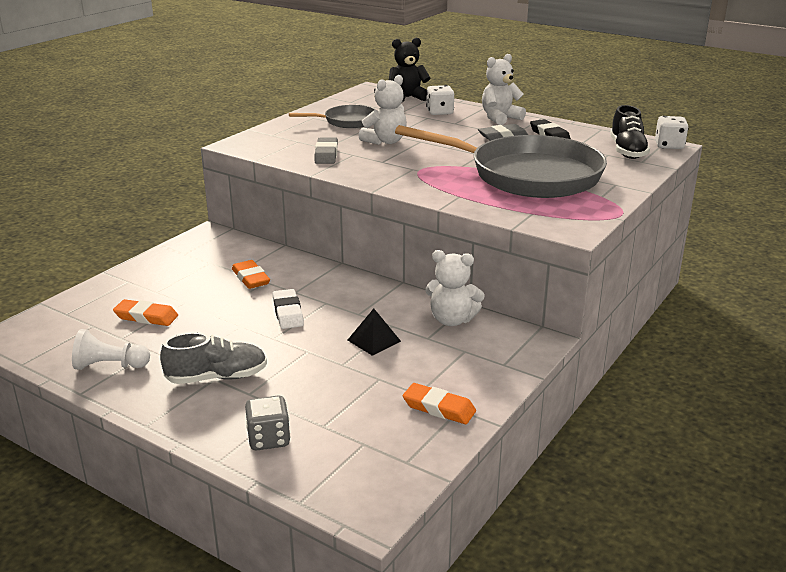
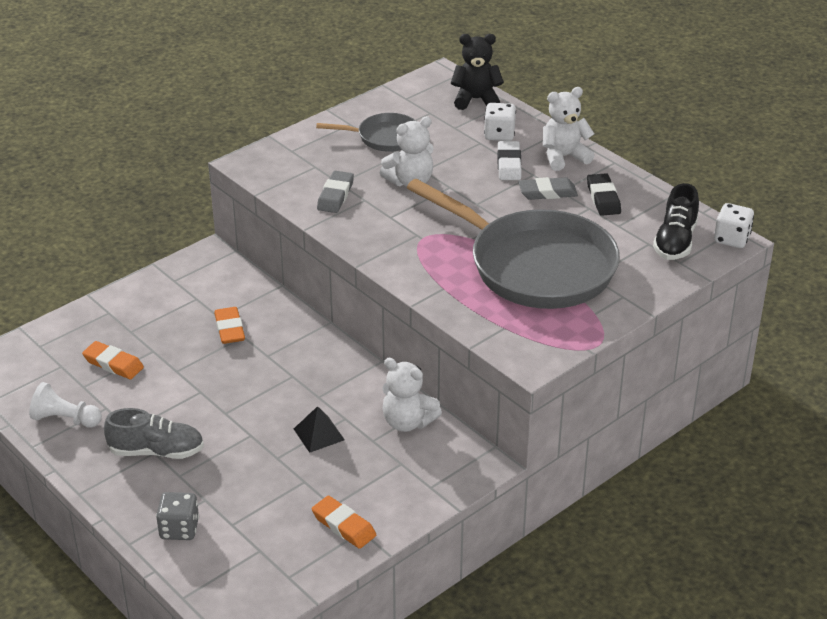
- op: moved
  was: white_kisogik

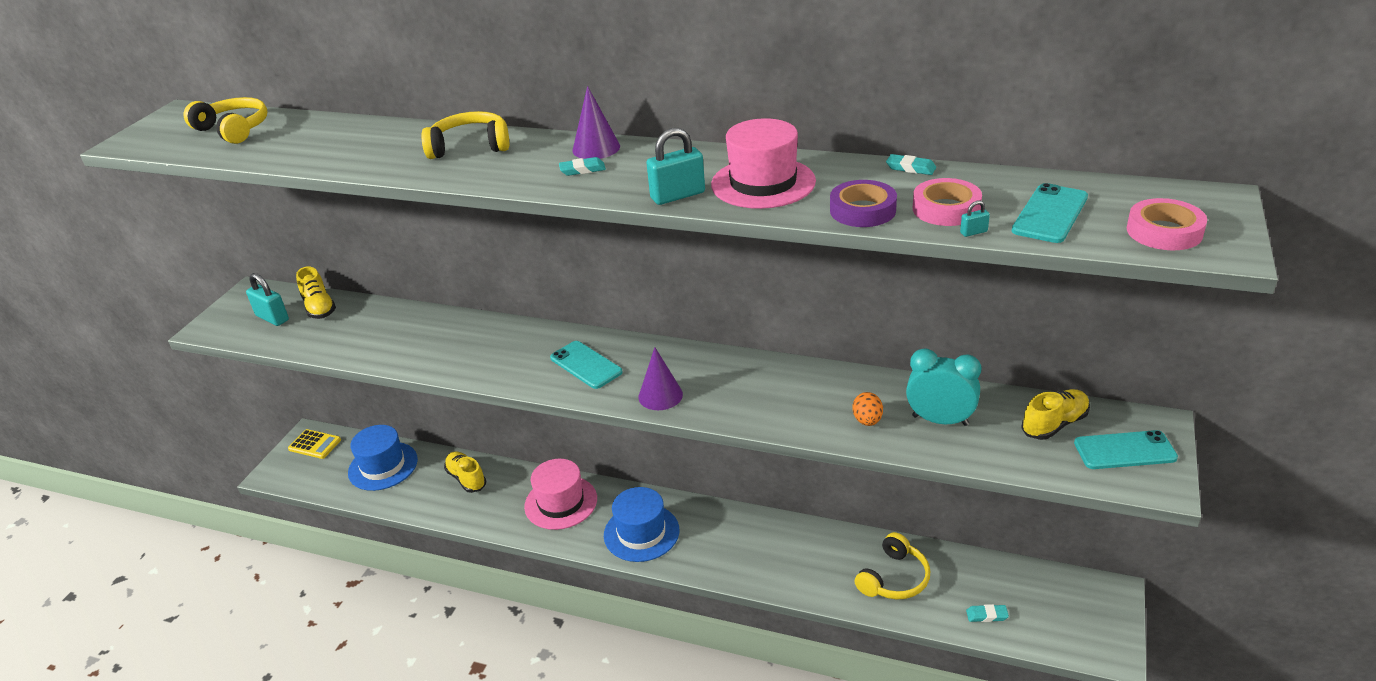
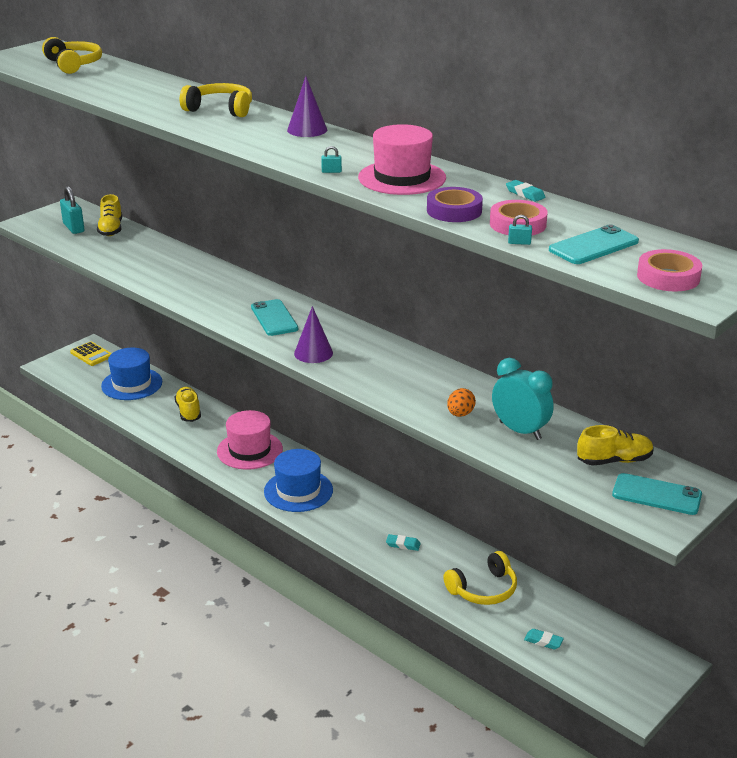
- op: resized
  was: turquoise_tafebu (2nd from left)
  ratio: 0.45
- op: moved
  was: turquoise_kisogik (1st from left)

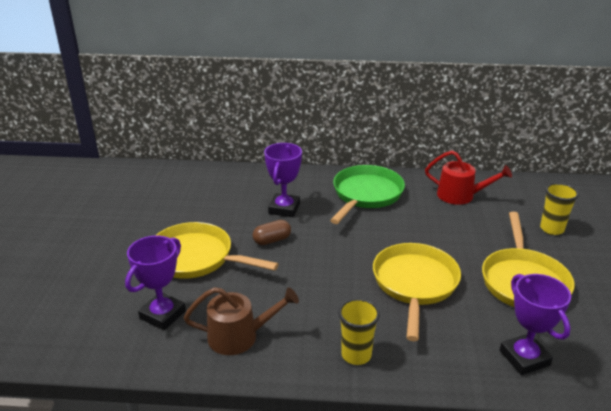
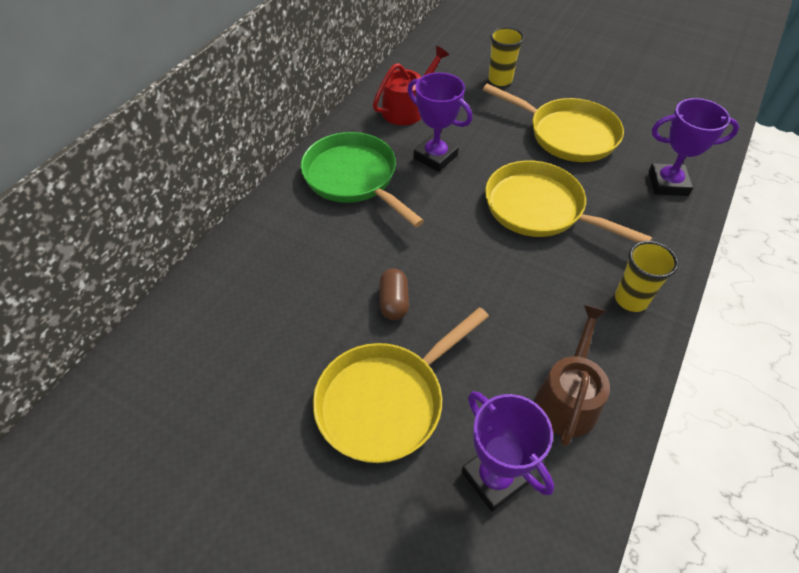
- op: moved
  was: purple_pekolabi (2nd from left in the first image)
  now: purple_pekolabi (1st from left)

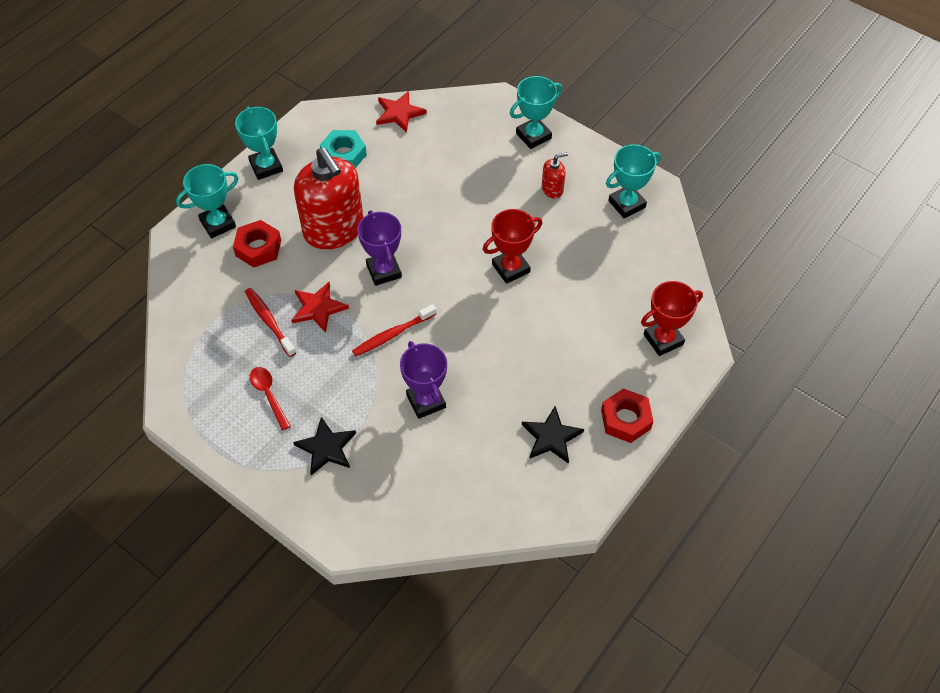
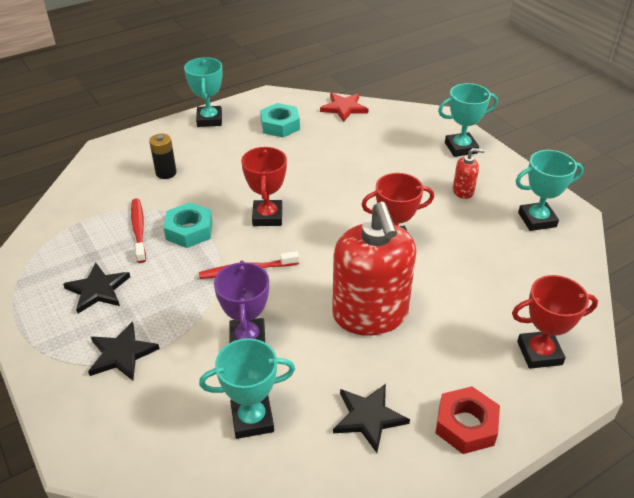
- op: moved
  was: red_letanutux (1st from left)
- op: moved
  was: turquoise_pekolabi (1st from left in the first image)
  now: turquoise_pekolabi (2nd from left)
- op: recoloured
  was: purple_pekolabi (1st from left)
  now: red_pekolabi (1st from left)
- op: replaced
  was: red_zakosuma (1st from left)
  now: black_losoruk
- op: replaced
  was: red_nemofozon (1st from left)
  now: turquoise_zakosuma (1st from left)
- op: replaced
  was: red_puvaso
  now: black_nemofozon (1st from left)

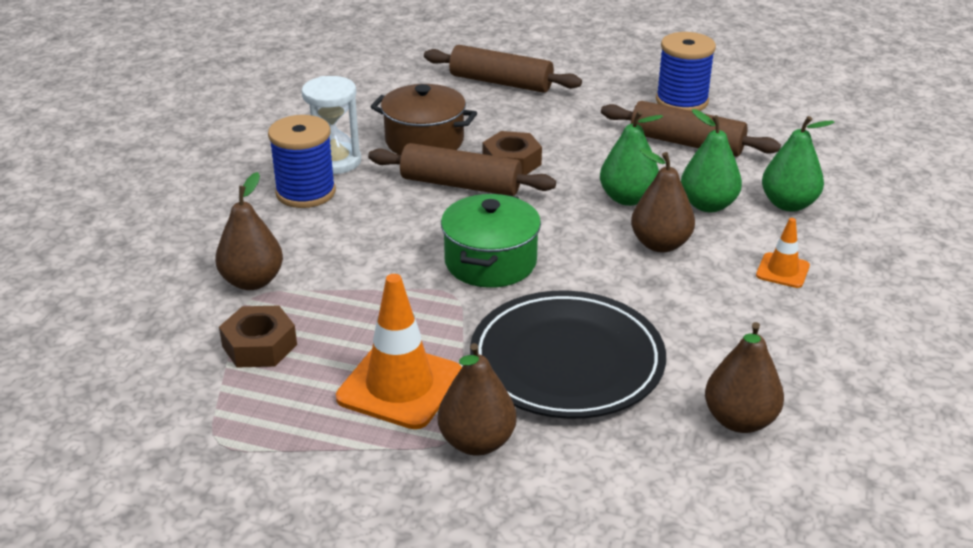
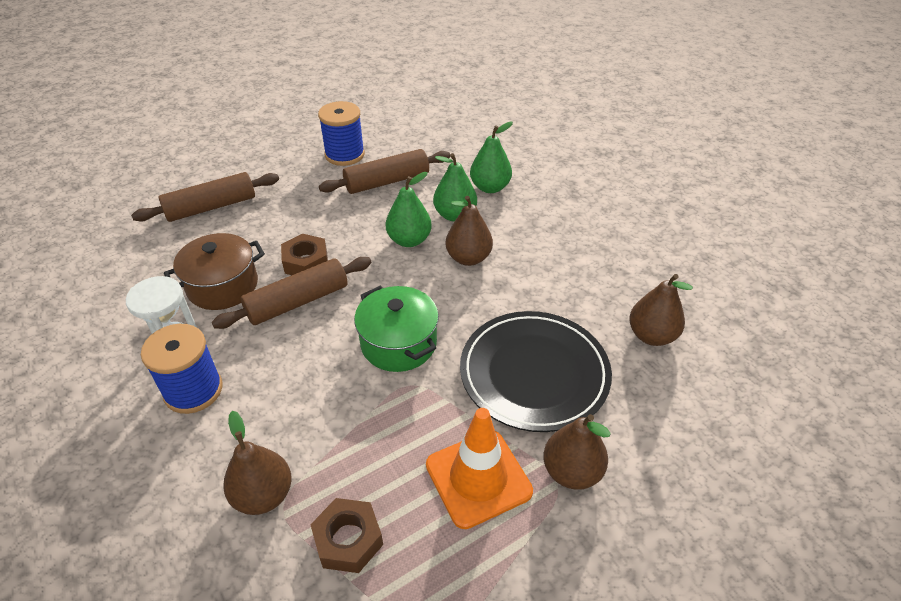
- op: removed
  was: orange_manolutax (2nd from left)

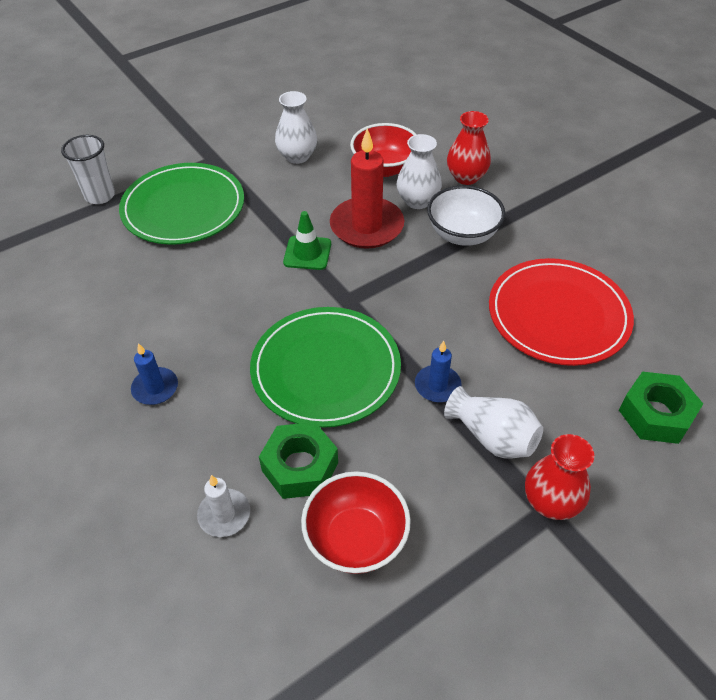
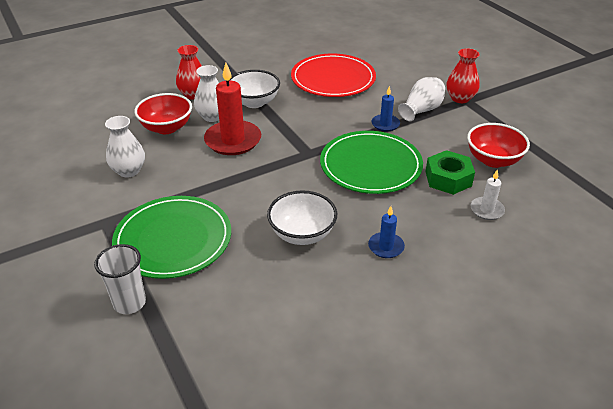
- op: removed
  was: green_manolutax
- op: removed
  was: green_zakosuma (2nd from left)
- op: added
  now: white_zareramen (2nd from left)

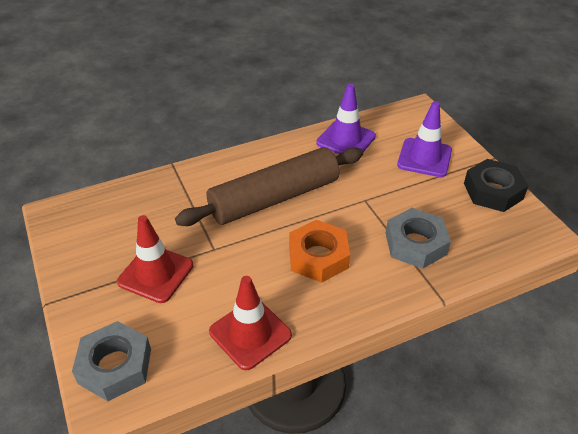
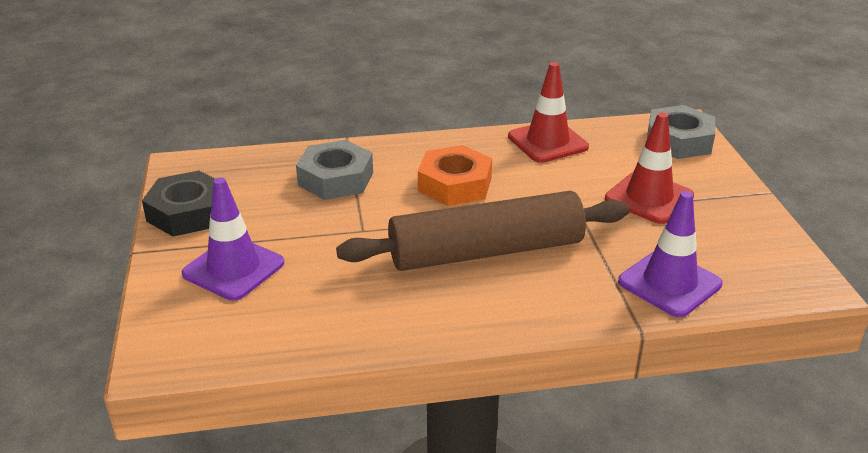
- op: moved
  was: purple_manolutax (1st from left in the first image)
  now: purple_manolutax (2nd from left)

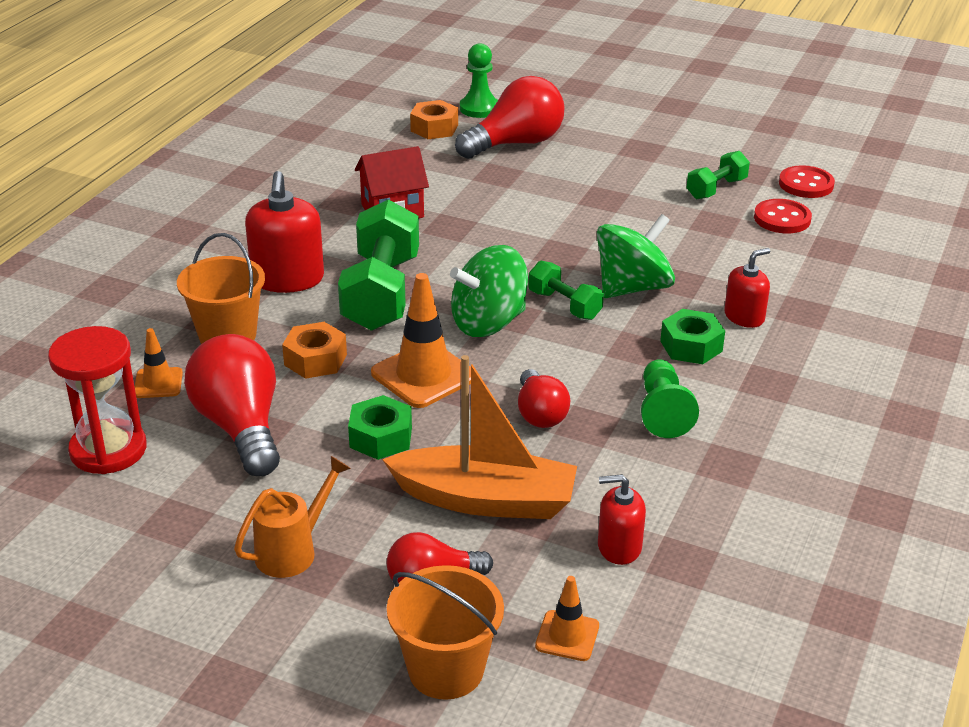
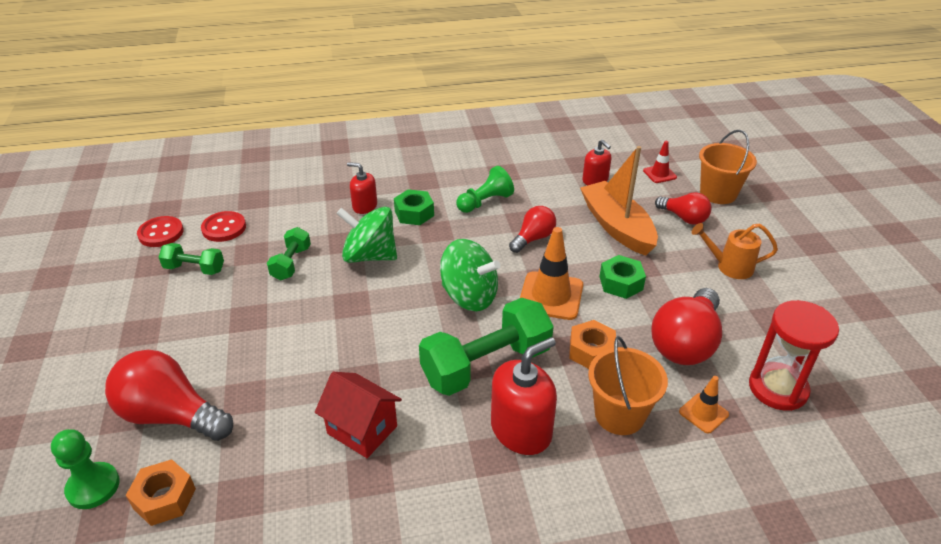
- op: moved
  was: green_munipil (2nd from left)
- op: recoloured
  was: orange_manolutax (3rd from left)
  now: red_manolutax

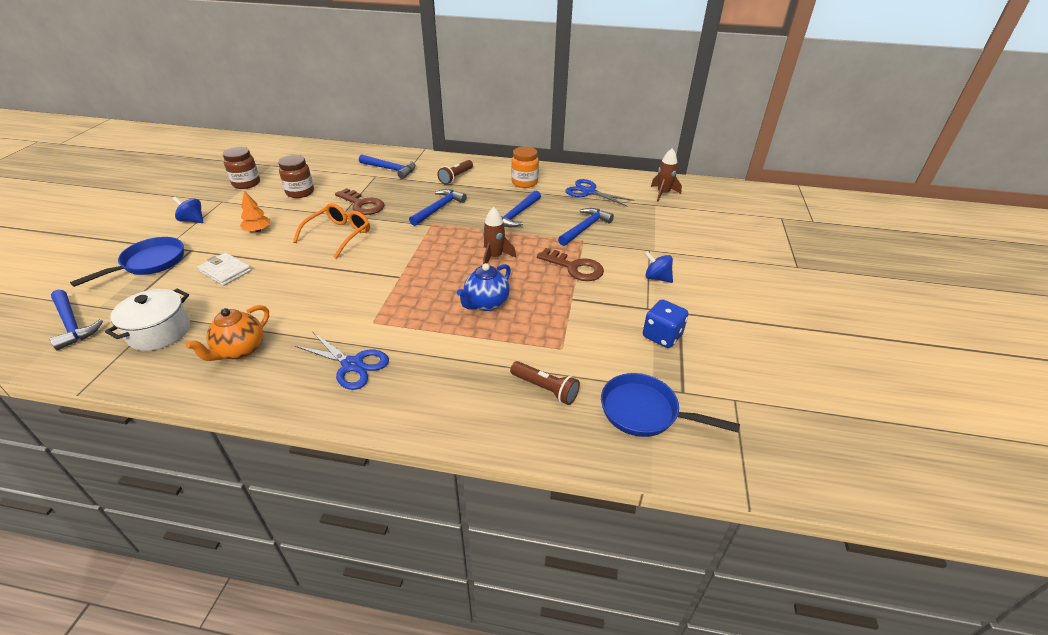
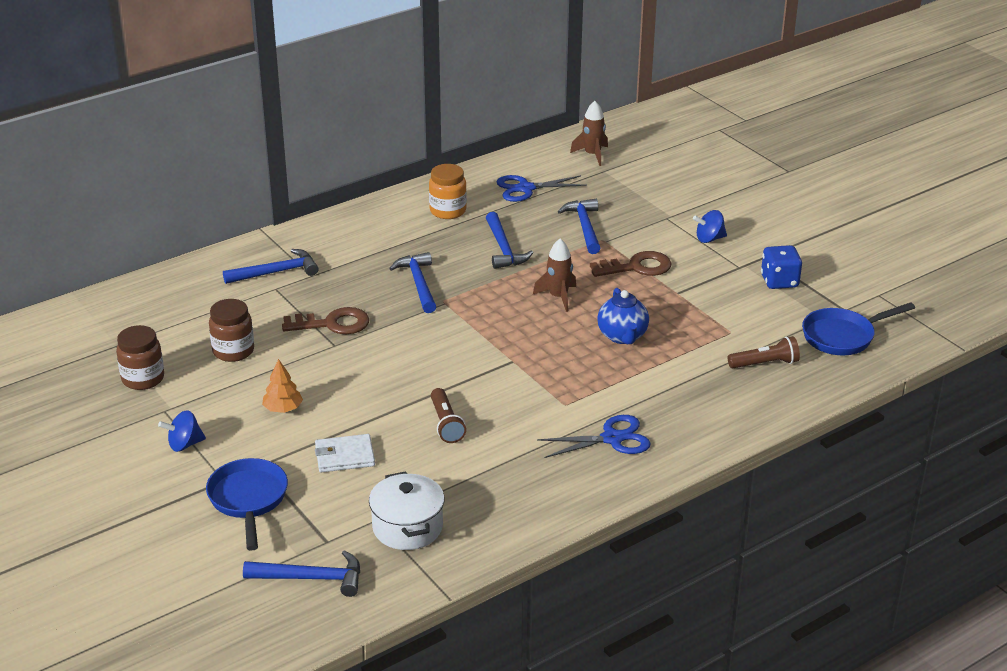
- op: moved
  was: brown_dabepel (1st from left)
- op: removed
  was: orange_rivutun
- op: removed
  was: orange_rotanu

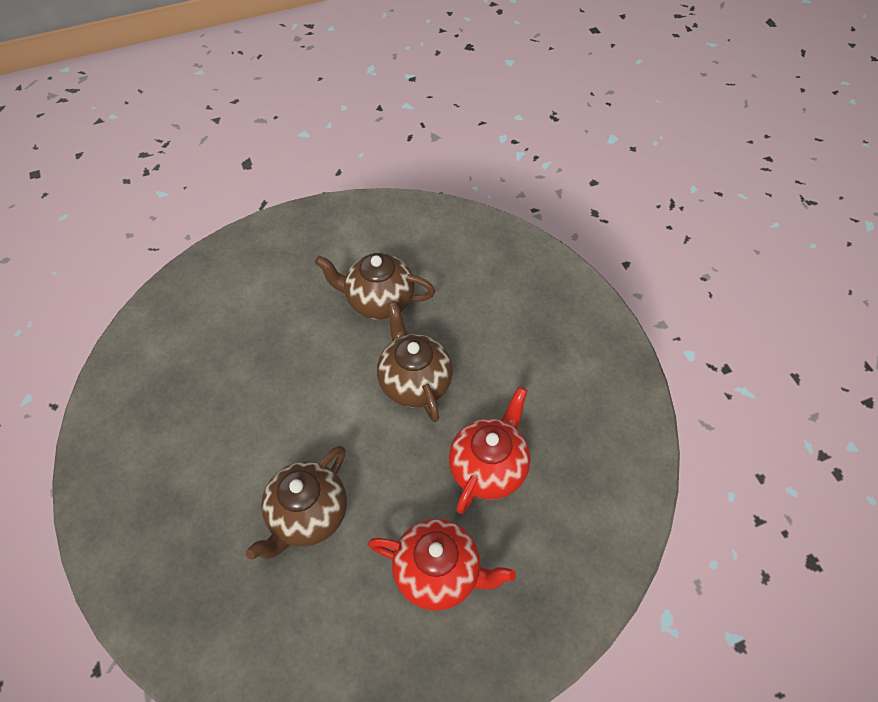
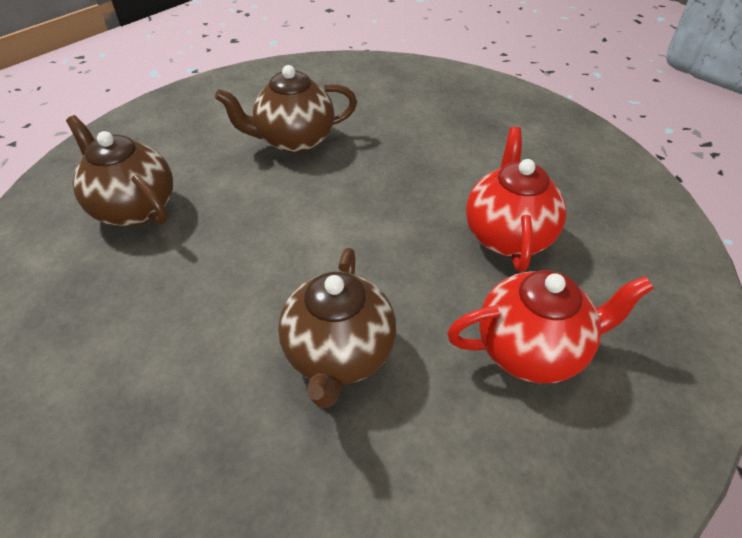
- op: moved
  was: brown_rotanu (3rd from left in the first image)
  now: brown_rotanu (1st from left)

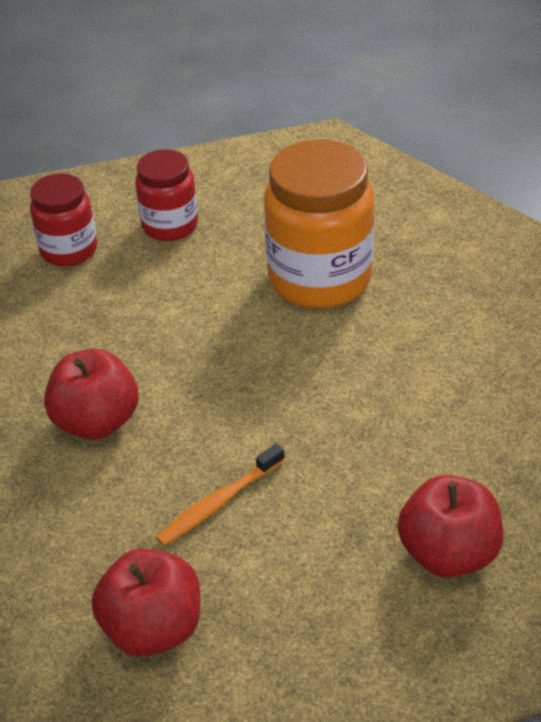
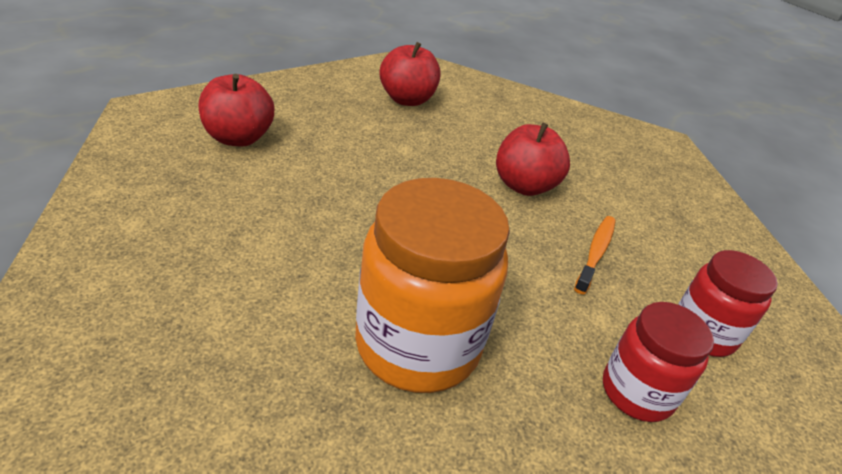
- op: moved
  was: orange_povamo

